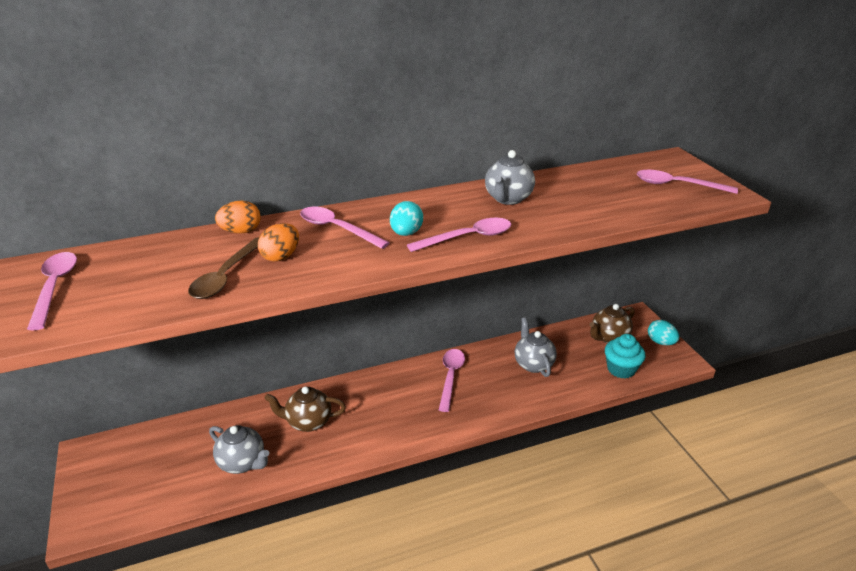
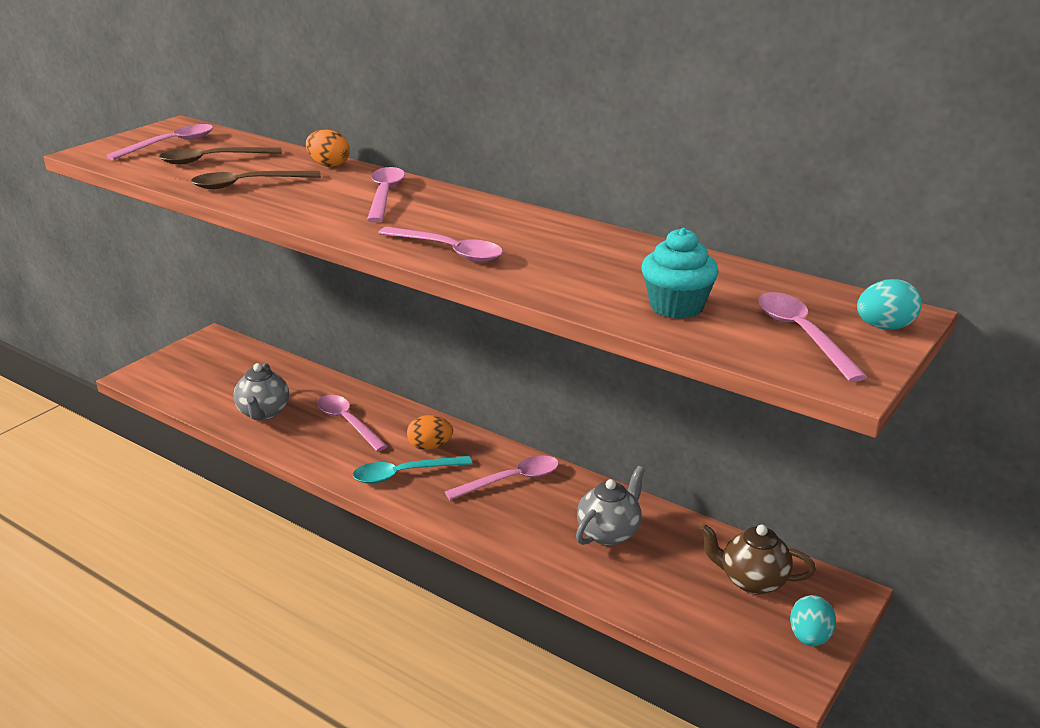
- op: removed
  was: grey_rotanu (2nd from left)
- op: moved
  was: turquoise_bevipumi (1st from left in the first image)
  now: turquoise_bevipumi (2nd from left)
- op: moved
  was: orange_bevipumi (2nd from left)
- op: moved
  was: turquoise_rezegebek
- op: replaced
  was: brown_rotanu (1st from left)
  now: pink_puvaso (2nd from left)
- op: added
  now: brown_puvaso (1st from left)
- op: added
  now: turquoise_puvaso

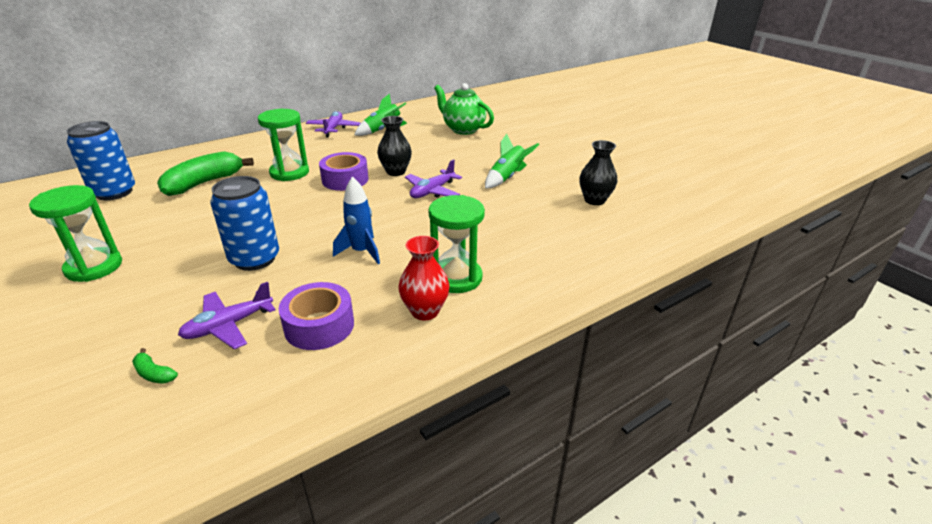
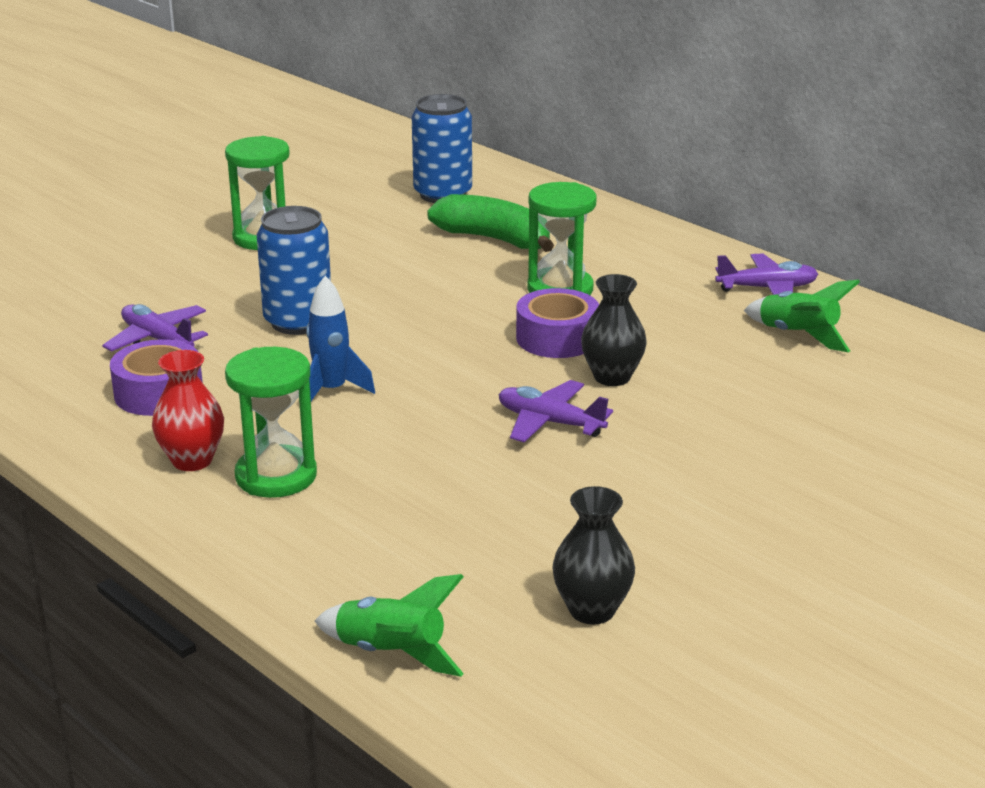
- op: removed
  was: green_rotanu
- op: moved
  was: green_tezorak (2nd from left in the first image)
  now: green_tezorak (1st from left)
- op: removed
  was: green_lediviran (1st from left)

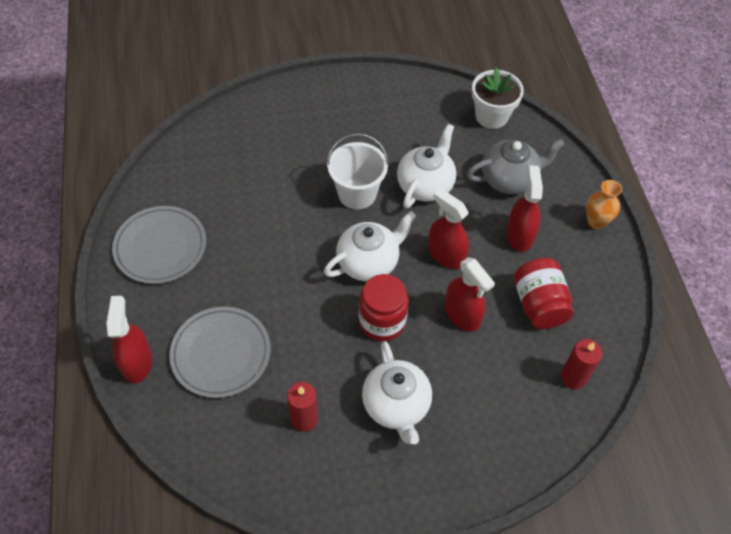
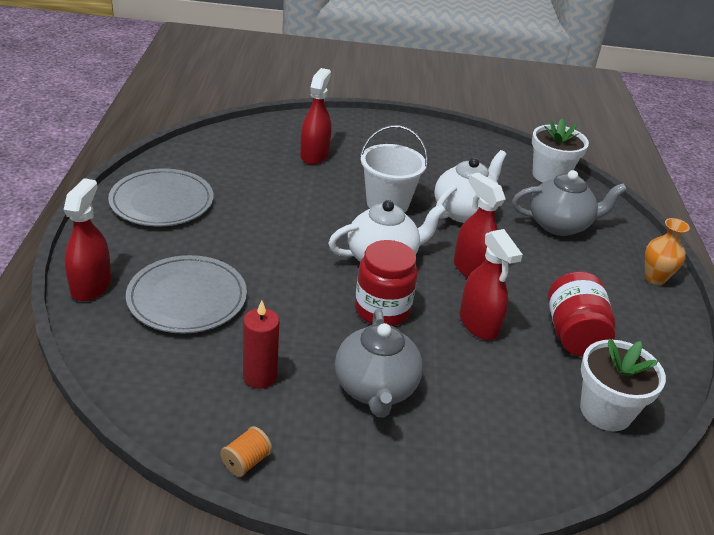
- op: moved
  was: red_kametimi (4th from left in the first image)
  now: red_kametimi (2nd from left)
- op: replaced
  was: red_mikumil (2nd from left)
  now: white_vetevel (2nd from left)
- op: recoloured
  was: white_rotanu (2nd from left)
  now: grey_rotanu (1st from left)
- op: added
  now: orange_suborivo

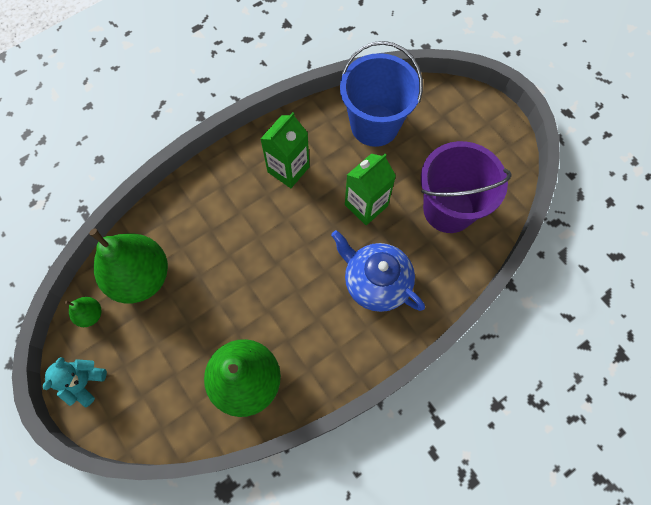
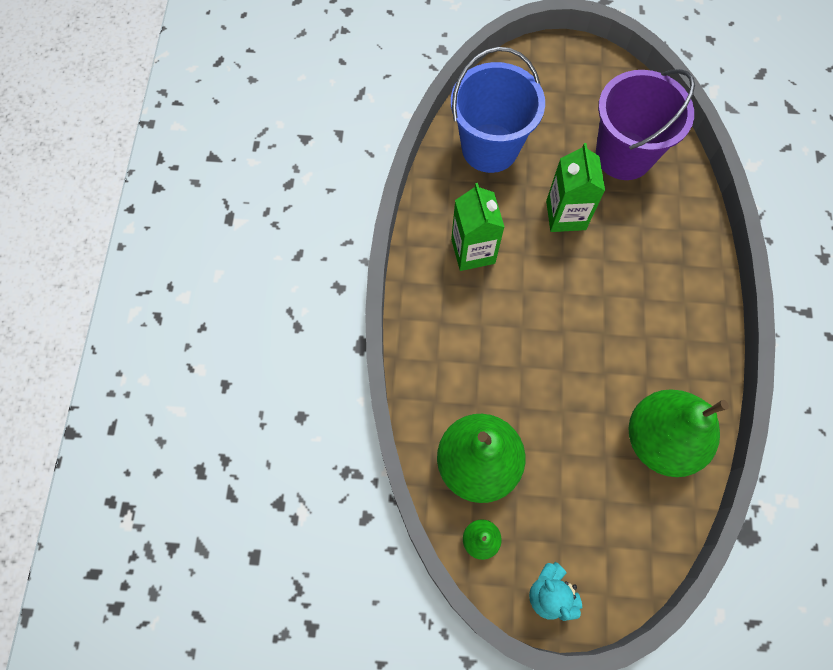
- op: removed
  was: blue_rotanu

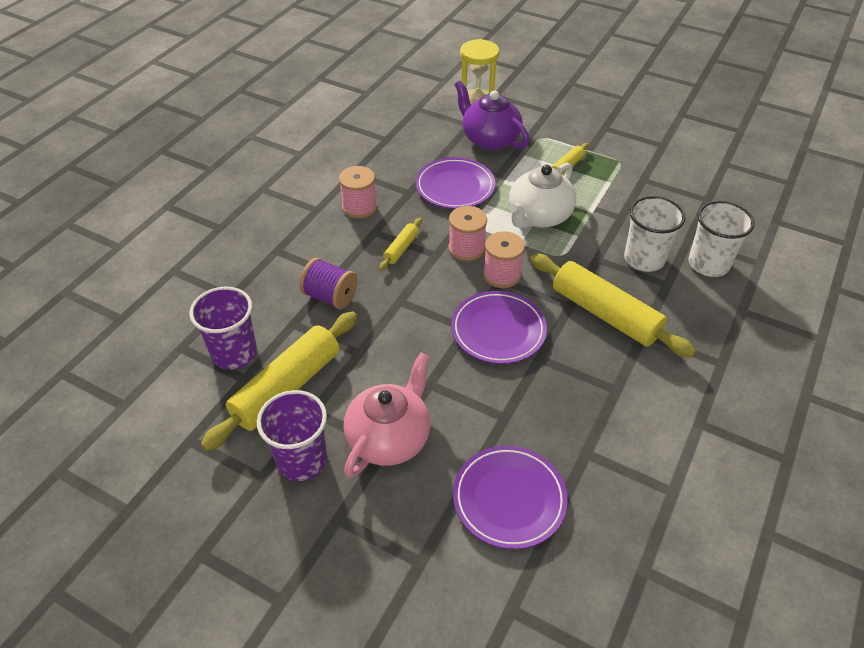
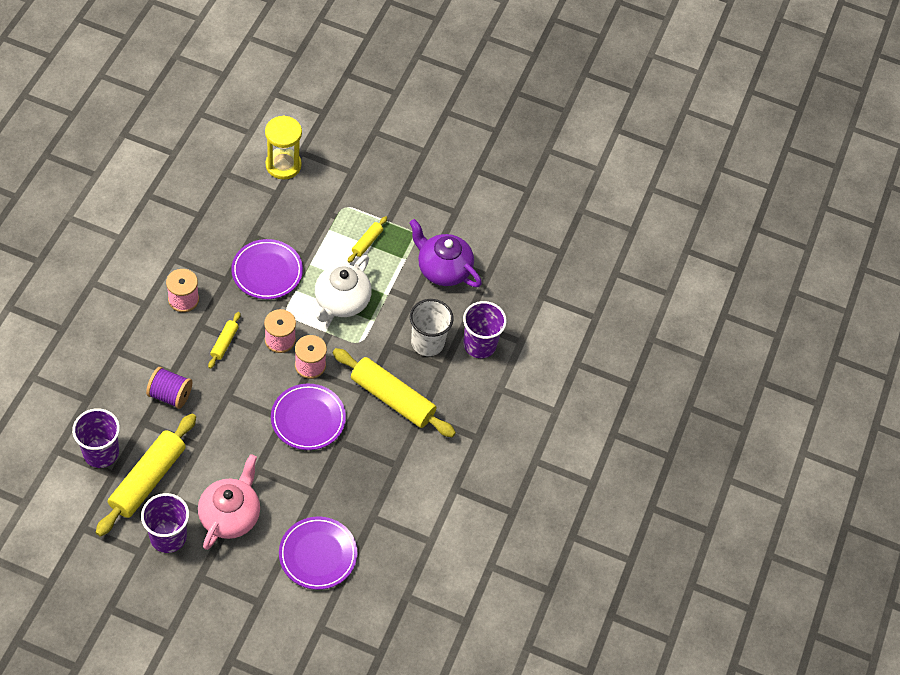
- op: moved
  was: purple_rotanu
- op: recoloured
  was: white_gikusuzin (2nd from left)
  now: purple_gikusuzin (3rd from left)

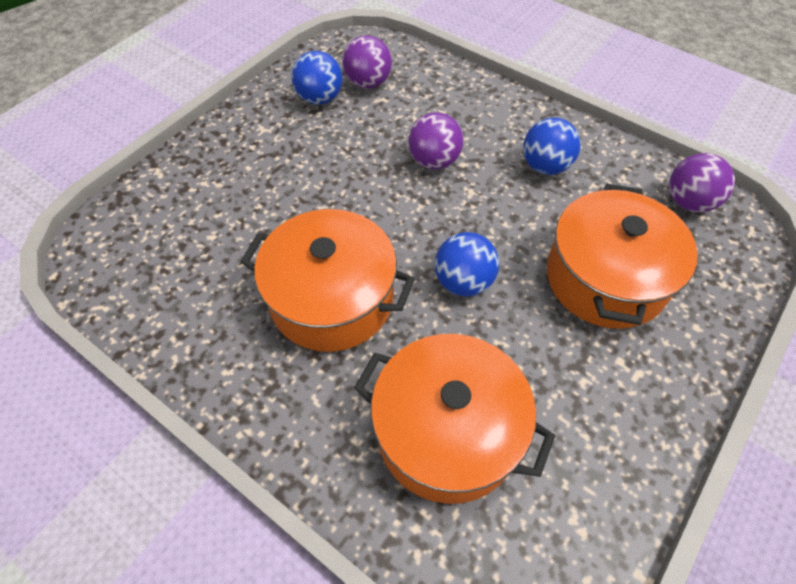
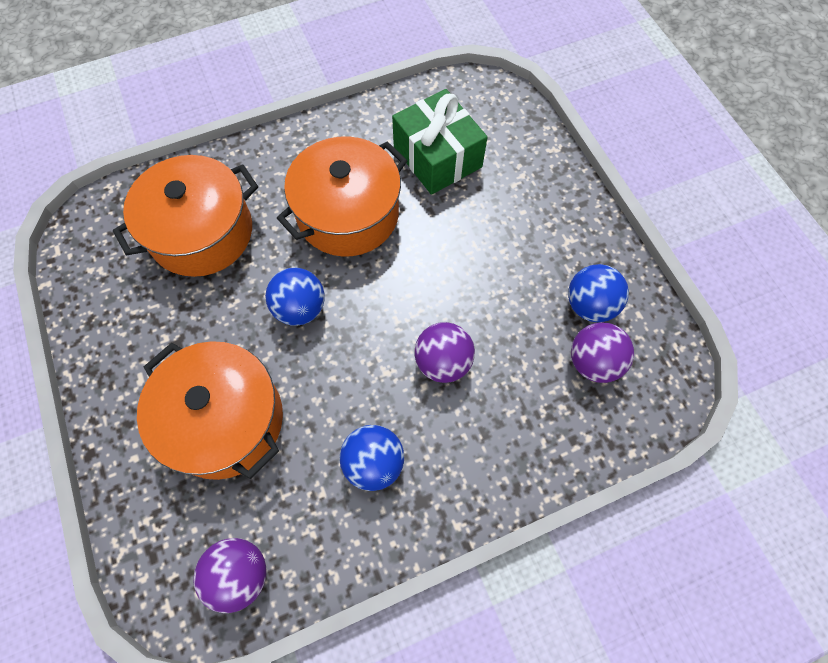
- op: added
  now: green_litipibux

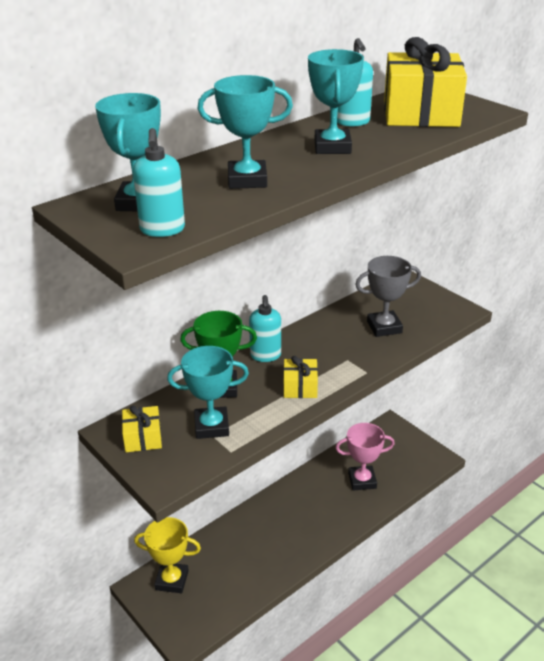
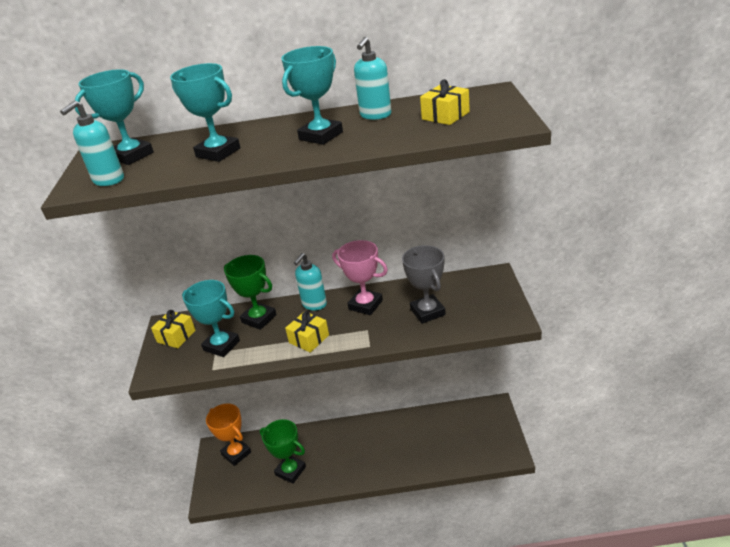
- op: resized
  was: yellow_litipibux (3rd from left)
  ratio: 0.49
- op: turned
  was: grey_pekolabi
  clockwise: 45
- op: moved
  was: pink_pekolabi
- op: recoloured
  was: yellow_pekolabi
  now: orange_pekolabi
- op: added
  now: green_pekolabi (2nd from left)

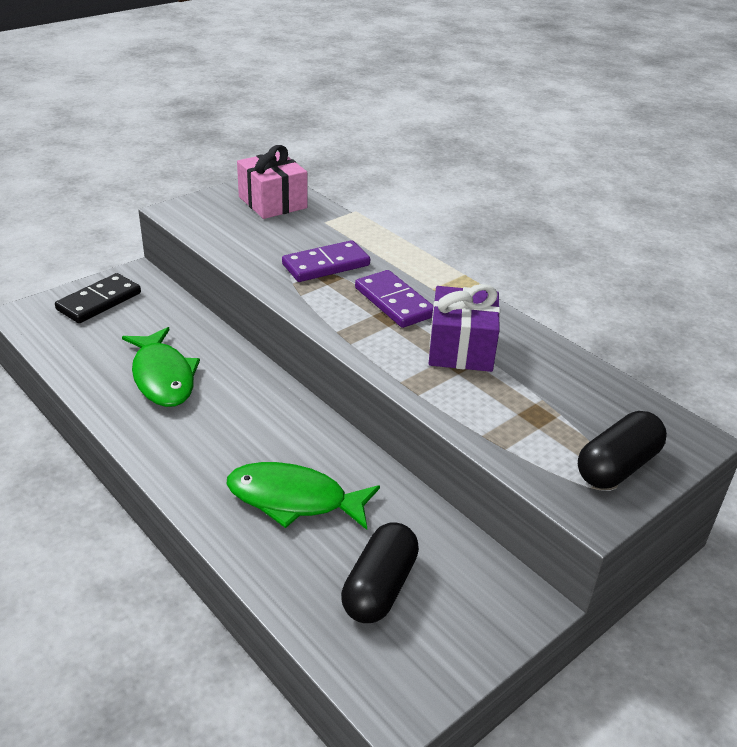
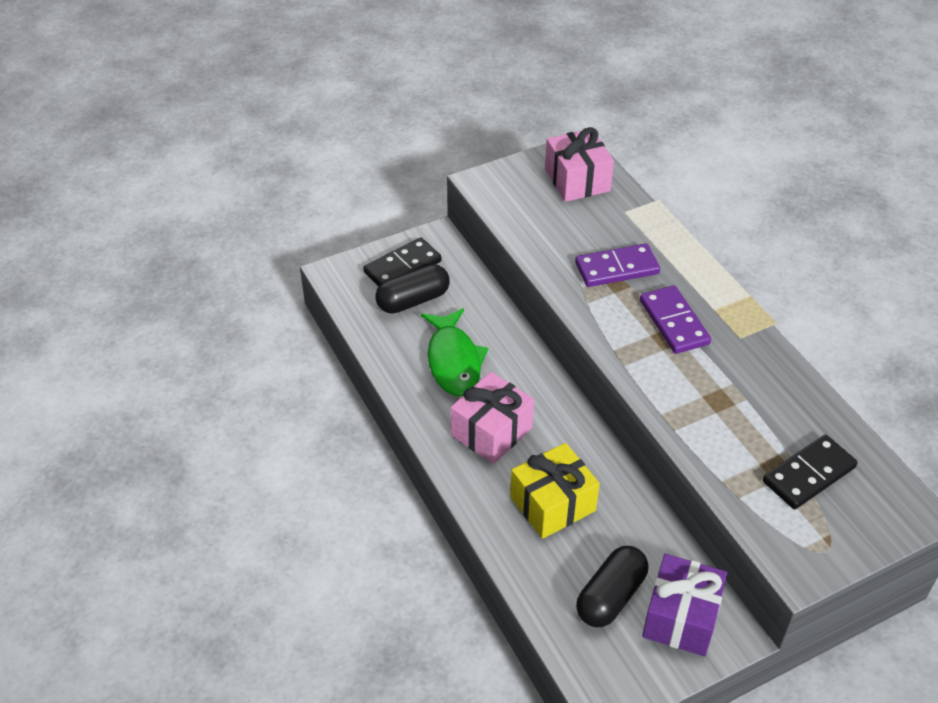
- op: moved
  was: purple_litipibux
- op: moved
  was: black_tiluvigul (2nd from left in the first image)
  now: black_tiluvigul (1st from left)
- op: replaced
  was: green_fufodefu (2nd from left)
  now: yellow_litipibux
- op: added
  now: pink_litipibux (1st from left)
- op: added
  now: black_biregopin (2nd from left)

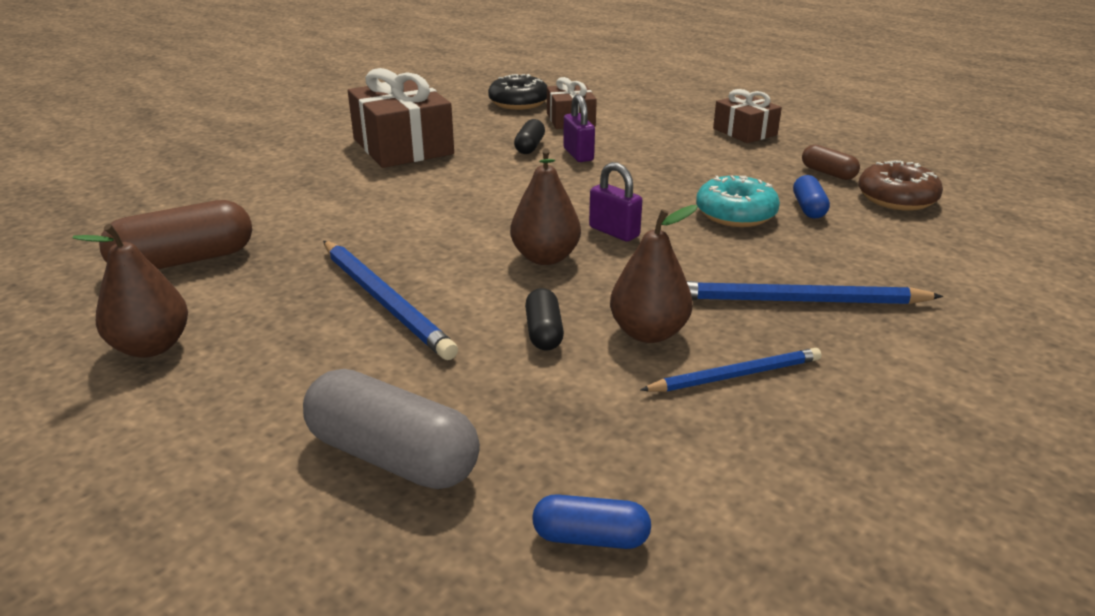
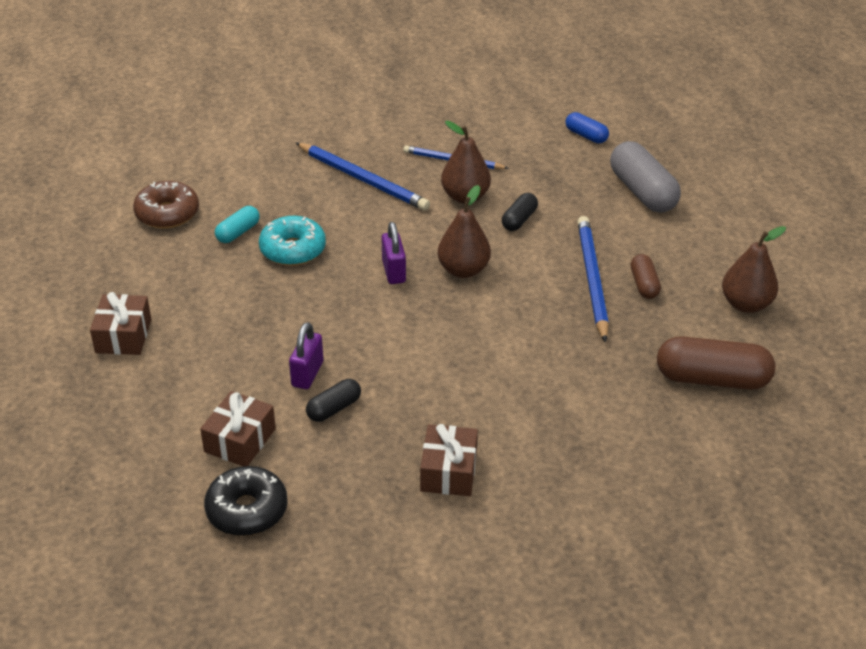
- op: resized
  was: brown_litipibux (1st from left in the first image)
  ratio: 0.58
- op: moved
  was: brown_tiluvigul (2nd from left in the first image)
  now: brown_tiluvigul (1st from left)
- op: recoloured
  was: blue_tiluvigul (2nd from left)
  now: turquoise_tiluvigul

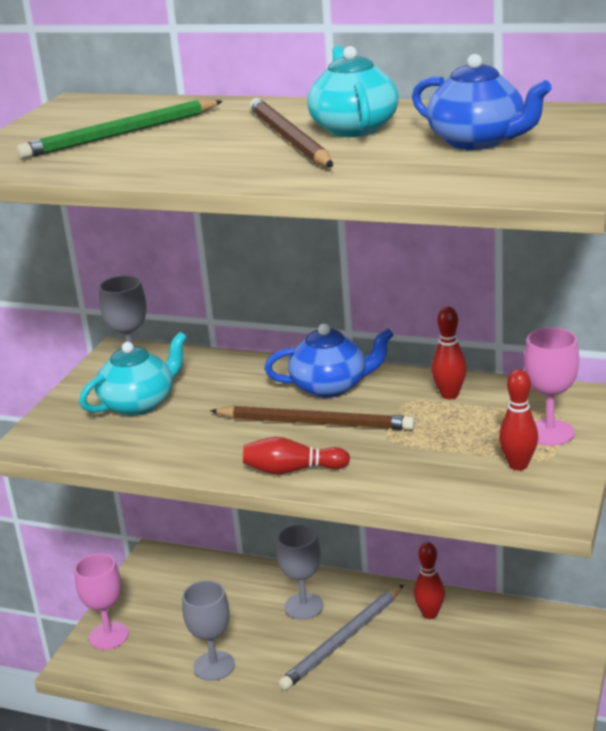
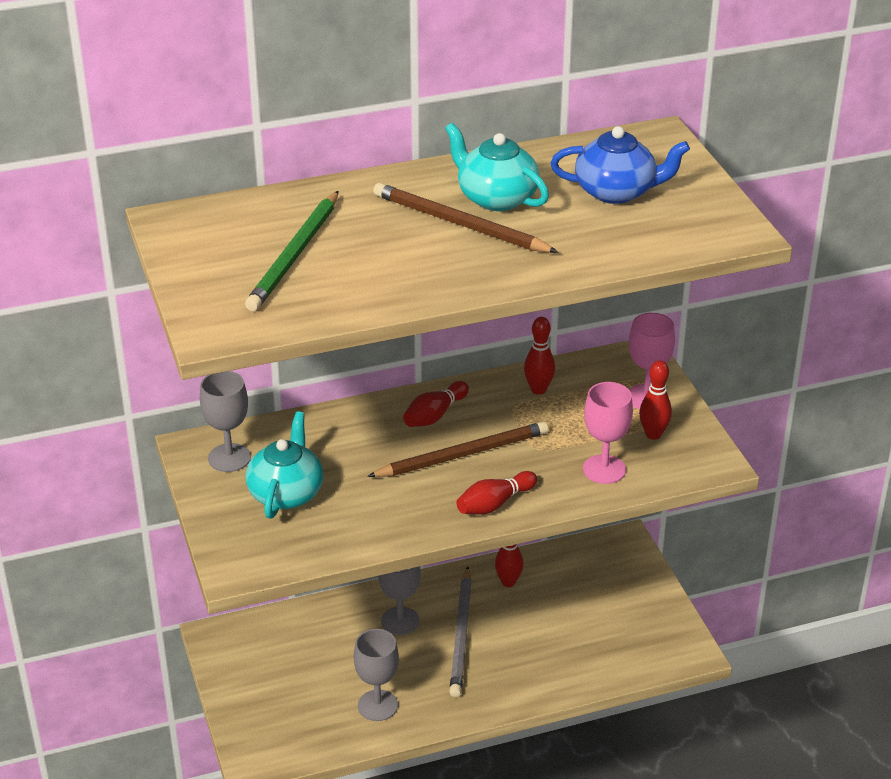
- op: replaced
  was: blue_rotanu (1st from left)
  now: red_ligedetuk (1st from left)
- op: moved
  was: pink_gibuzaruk (1st from left)

